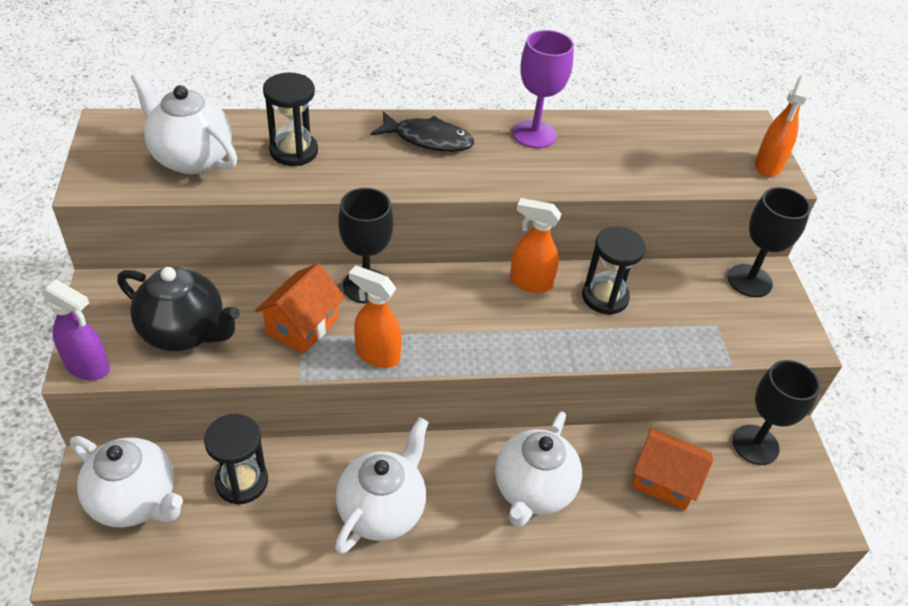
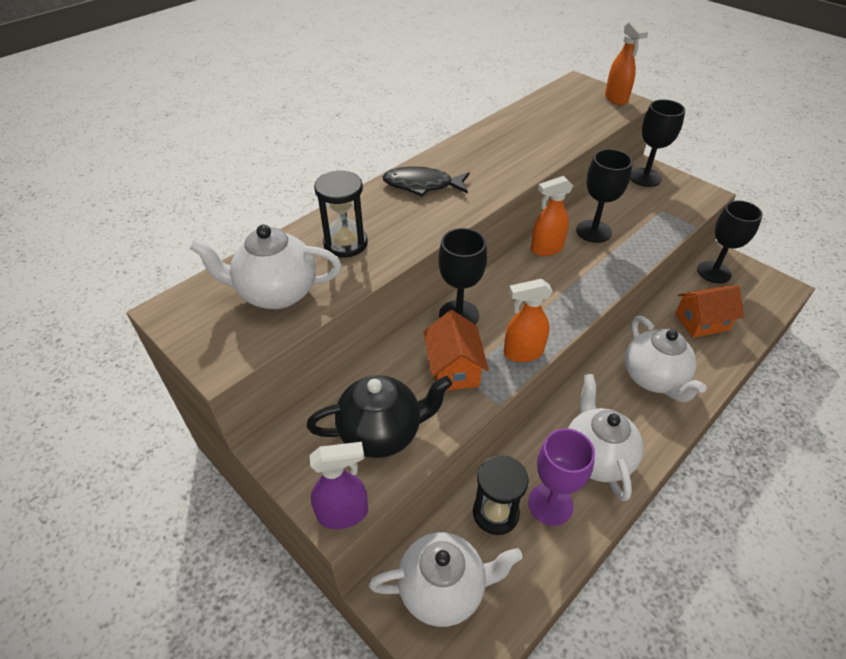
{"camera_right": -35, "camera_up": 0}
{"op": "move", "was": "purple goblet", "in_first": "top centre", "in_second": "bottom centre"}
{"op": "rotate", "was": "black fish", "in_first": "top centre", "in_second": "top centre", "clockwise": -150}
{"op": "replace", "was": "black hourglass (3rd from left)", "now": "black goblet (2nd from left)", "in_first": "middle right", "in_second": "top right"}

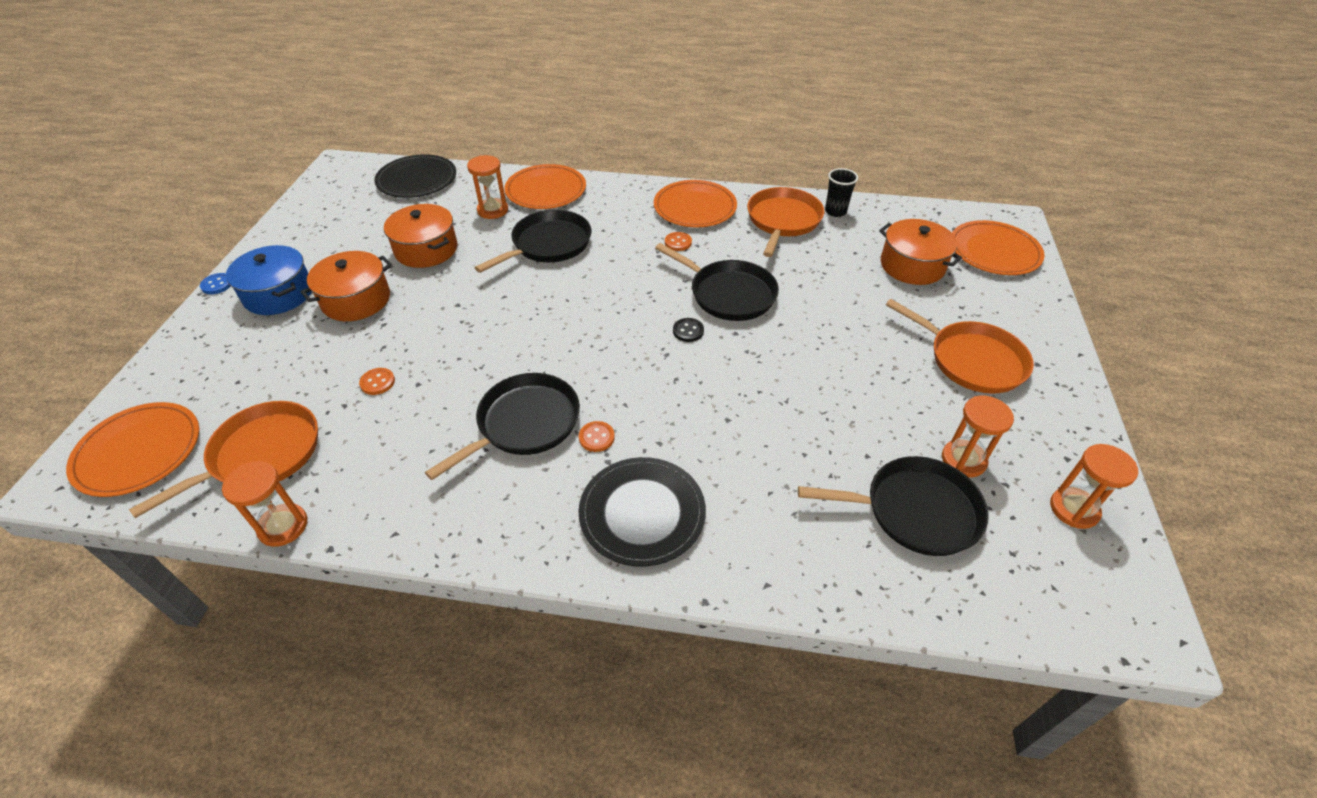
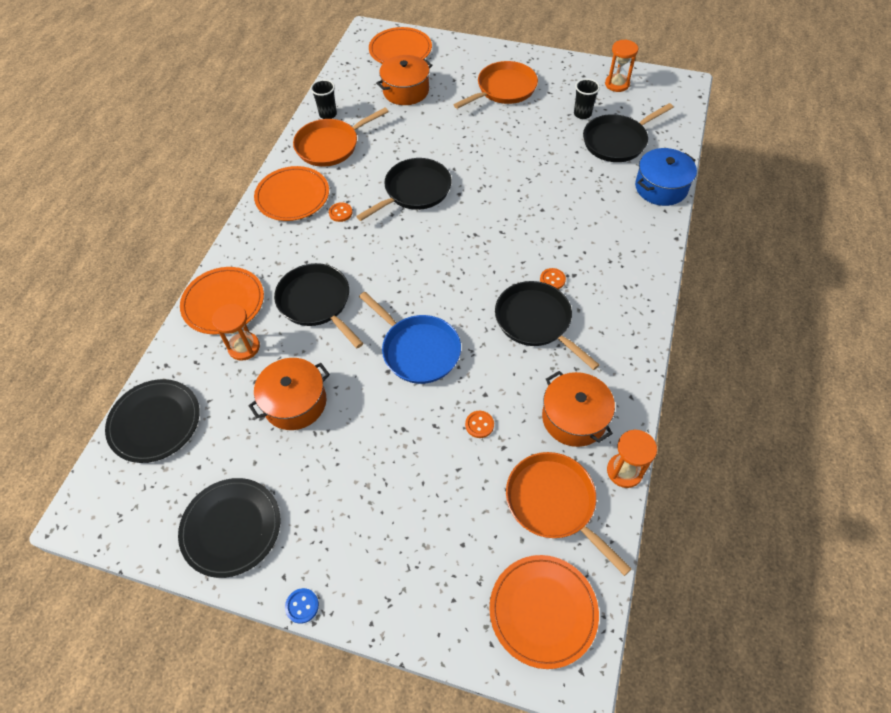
{"camera_right": -80, "camera_up": 10}
{"op": "rotate", "was": "orange pan (2nd from left in the first image)", "in_first": "top centre", "in_second": "top centre", "clockwise": -60}
{"op": "move", "was": "blue pot", "in_first": "middle left", "in_second": "top right"}
{"op": "move", "was": "orange pot (1st from left in the first image)", "now": "orange pot (3rd from left)", "in_first": "middle left", "in_second": "centre"}
{"op": "delete", "was": "black button", "in_first": "centre"}
{"op": "replace", "was": "orange hourglass (3rd from left)", "now": "black cup (2nd from left)", "in_first": "middle right", "in_second": "top centre"}
{"op": "rotate", "was": "black pan (4th from left)", "in_first": "middle right", "in_second": "top right", "clockwise": -135}
{"op": "move", "was": "black plate (2nd from left)", "in_first": "centre", "in_second": "bottom left"}
{"op": "insert", "now": "blue pan", "in_second": "centre"}

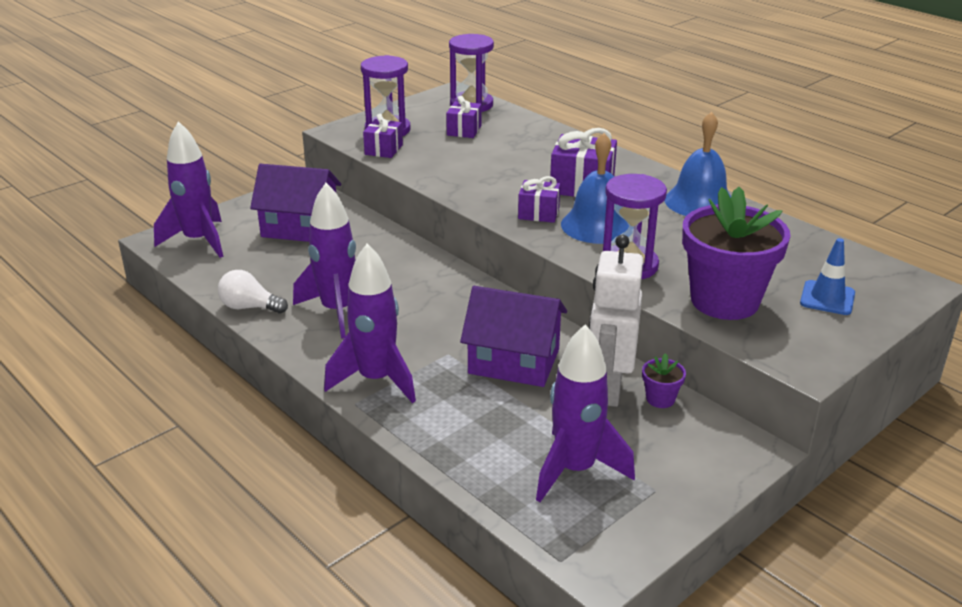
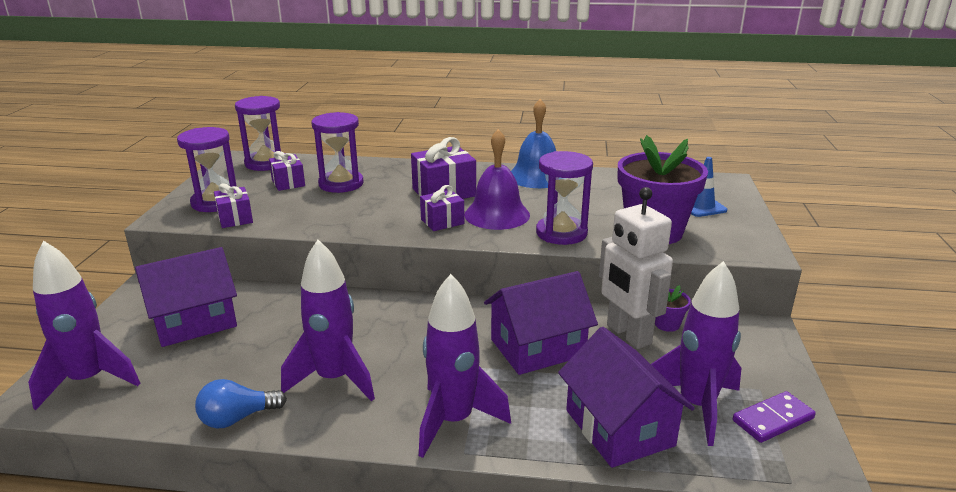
{"camera_right": -40, "camera_up": -5}
{"op": "recolor", "was": "blue bell (1st from left)", "now": "purple bell", "in_first": "top centre", "in_second": "centre"}
{"op": "recolor", "was": "white light bulb", "now": "blue light bulb", "in_first": "middle left", "in_second": "bottom left"}
{"op": "insert", "now": "purple hourglass (3rd from left)", "in_second": "top centre"}
{"op": "insert", "now": "purple house (3rd from left)", "in_second": "bottom centre"}
{"op": "insert", "now": "purple domino", "in_second": "bottom right"}

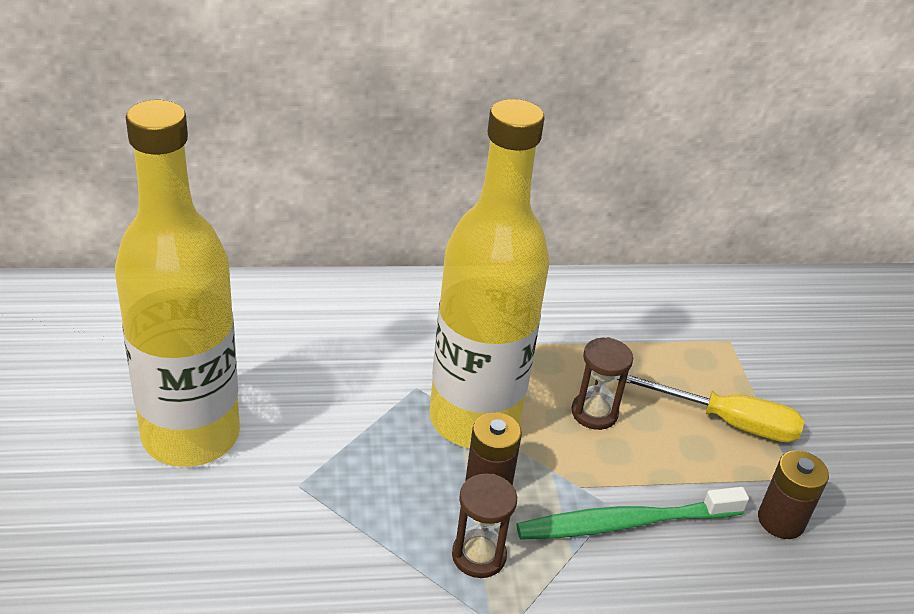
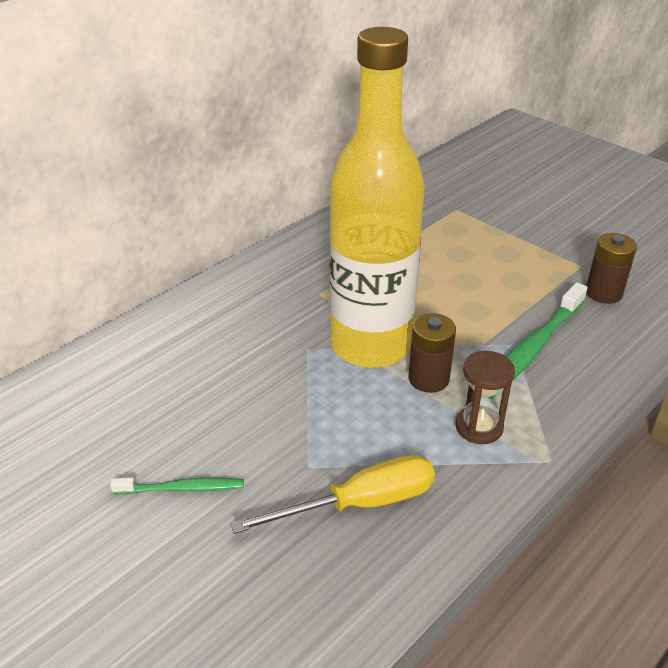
{"camera_right": -35, "camera_up": 0}
{"op": "replace", "was": "yellow bottle (1st from left)", "now": "green toothbrush (1st from left)", "in_first": "middle left", "in_second": "bottom left"}
{"op": "delete", "was": "brown hourglass (2nd from left)", "in_first": "centre"}
{"op": "move", "was": "yellow screwdriver", "in_first": "middle right", "in_second": "bottom centre"}

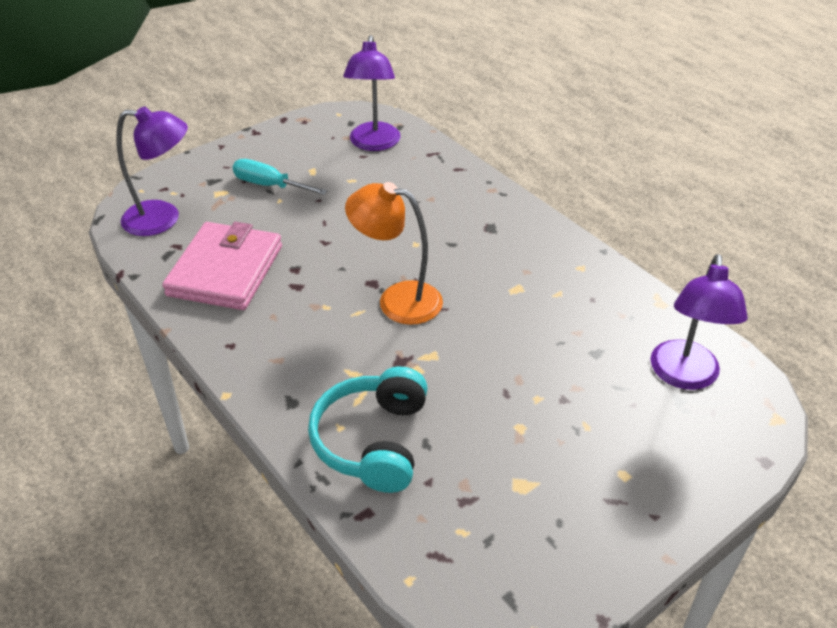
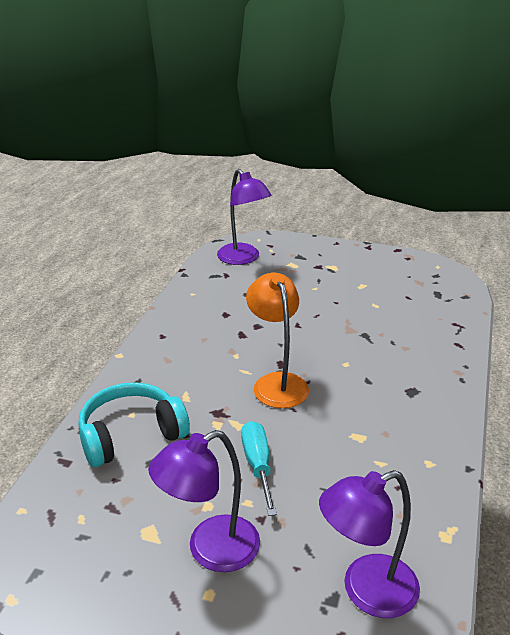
{"camera_right": 55, "camera_up": -10}
{"op": "move", "was": "purple lamp (2nd from left in the first image)", "now": "purple lamp (1st from left)", "in_first": "top centre", "in_second": "bottom centre"}
{"op": "move", "was": "turquoise screwdriver", "in_first": "top centre", "in_second": "bottom centre"}
{"op": "delete", "was": "pink wallet", "in_first": "middle left"}

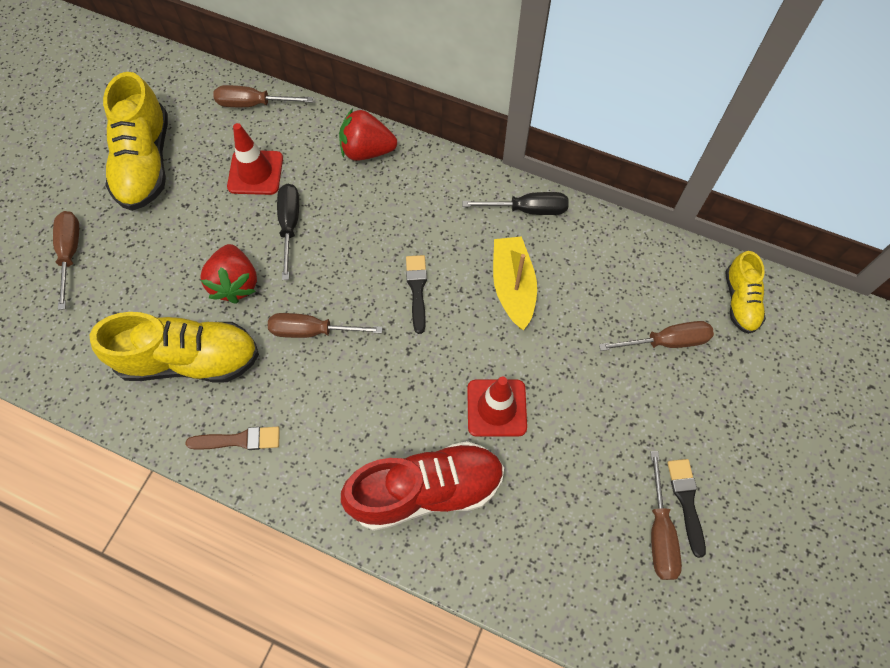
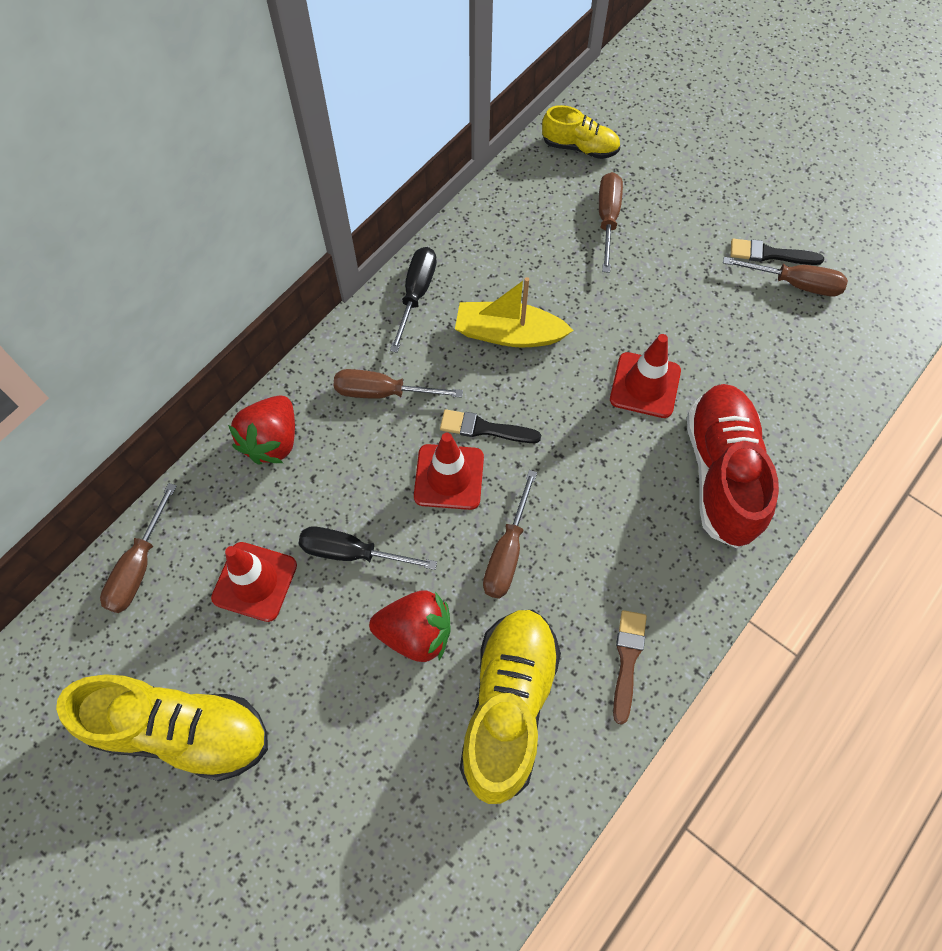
{"camera_right": -75, "camera_up": 0}
{"op": "move", "was": "brown screwdriver (1st from left in the first image)", "now": "brown screwdriver (2nd from left)", "in_first": "middle left", "in_second": "centre"}
{"op": "insert", "now": "red traffic cone (2nd from left)", "in_second": "centre"}

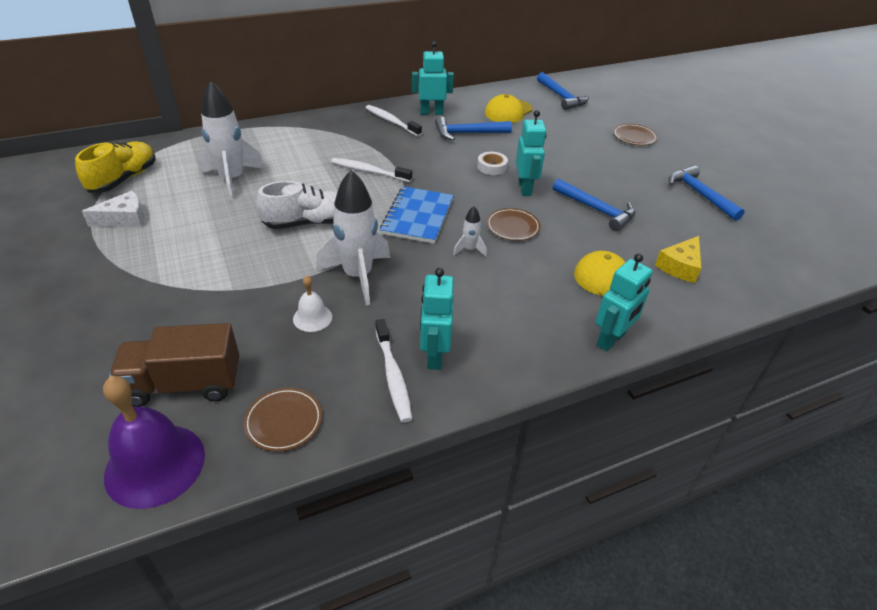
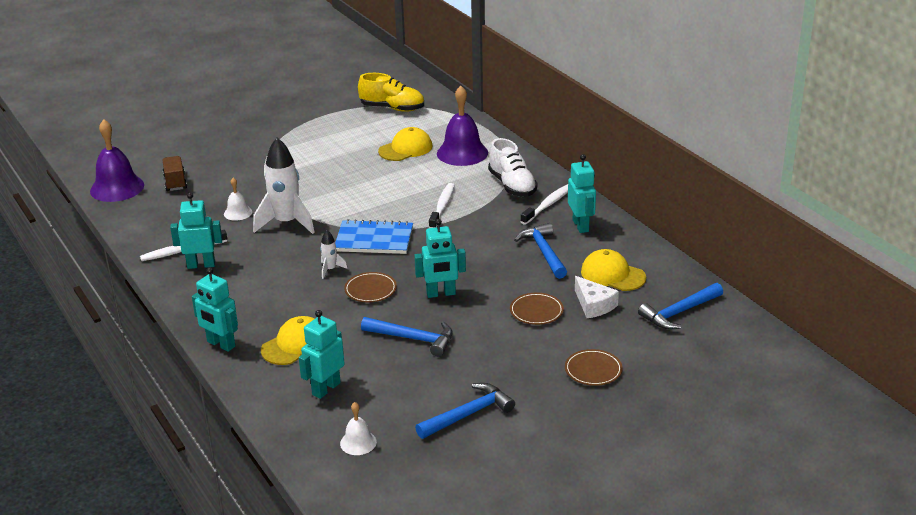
{"camera_right": 85, "camera_up": -10}
{"op": "replace", "was": "white rocket (1st from left)", "now": "yellow cap (2nd from left)", "in_first": "top left", "in_second": "top centre"}
{"op": "delete", "was": "white tape", "in_first": "top centre"}
{"op": "rotate", "was": "blue hammer (3rd from left in the first image)", "in_first": "middle right", "in_second": "centre", "clockwise": -105}
{"op": "move", "was": "white shoe", "in_first": "centre", "in_second": "top centre"}
{"op": "move", "was": "white cheese", "in_first": "middle left", "in_second": "centre"}
{"op": "replace", "was": "yellow cheese", "now": "turquoise robot (3rd from left)", "in_first": "middle right", "in_second": "bottom centre"}
{"op": "resize", "was": "brown truck", "in_first": "middle left", "in_second": "middle left", "ratio": 0.64}
{"op": "move", "was": "brown plate (1st from left in the first image)", "now": "brown plate (2nd from left)", "in_first": "bottom left", "in_second": "centre"}
{"op": "insert", "now": "purple bell (2nd from left)", "in_second": "top centre"}
{"op": "insert", "now": "white bell (2nd from left)", "in_second": "bottom centre"}

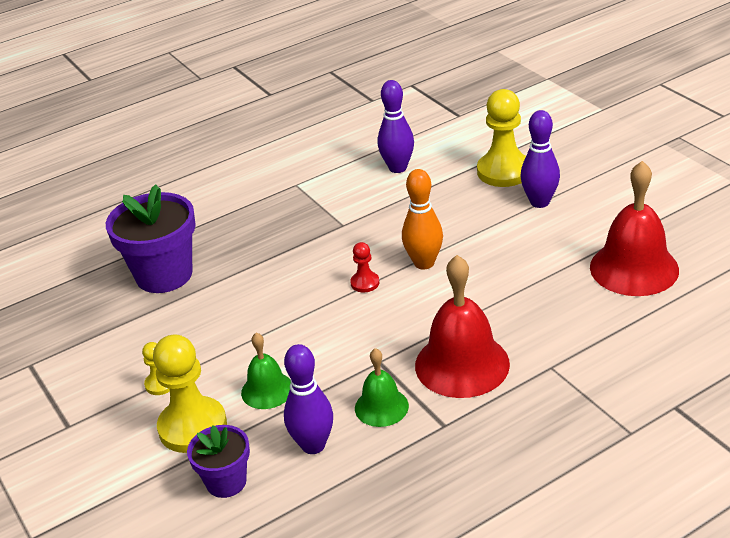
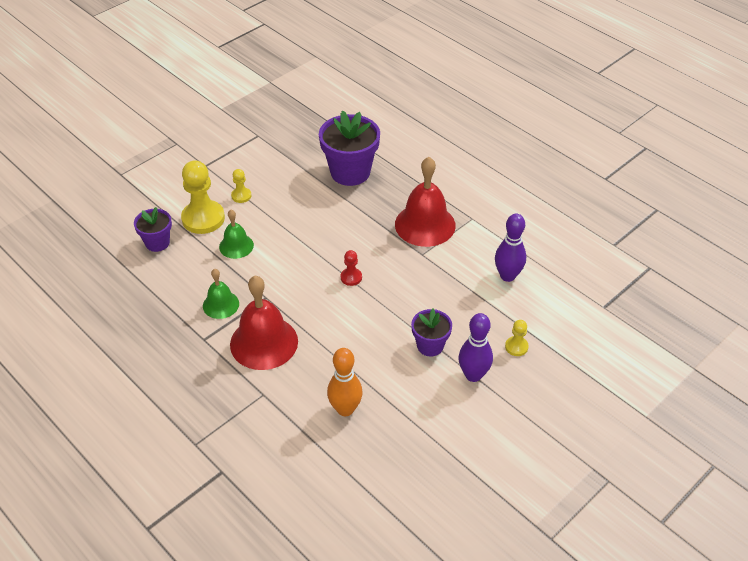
{"camera_right": 75, "camera_up": 10}
{"op": "resize", "was": "yellow pawn (3rd from left)", "in_first": "top right", "in_second": "middle right", "ratio": 0.48}
{"op": "move", "was": "red bell (2nd from left)", "in_first": "middle right", "in_second": "centre"}
{"op": "move", "was": "orange bowling pin", "in_first": "centre", "in_second": "bottom centre"}
{"op": "delete", "was": "purple bowling pin (1st from left)", "in_first": "bottom centre"}
{"op": "insert", "now": "purple flower pot (3rd from left)", "in_second": "centre"}

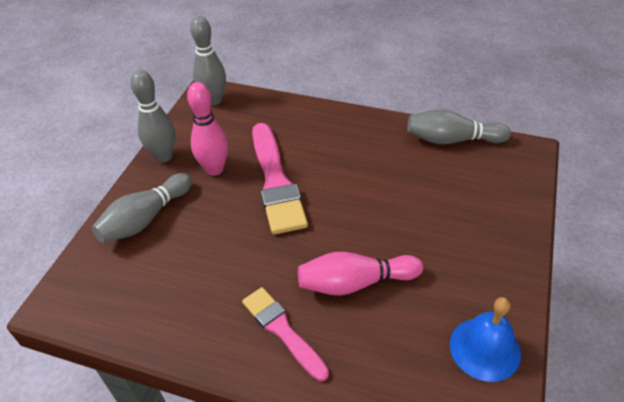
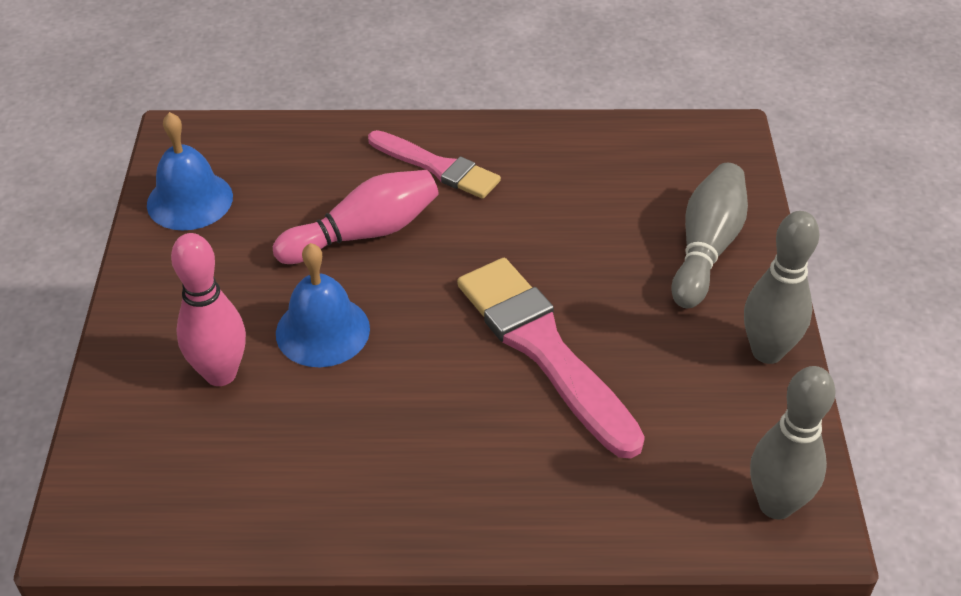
{"camera_right": 160, "camera_up": 0}
{"op": "move", "was": "pink bowling pin (1st from left)", "in_first": "top left", "in_second": "middle left"}
{"op": "delete", "was": "grey bowling pin (4th from left)", "in_first": "top right"}
{"op": "insert", "now": "blue bell (2nd from left)", "in_second": "centre"}

